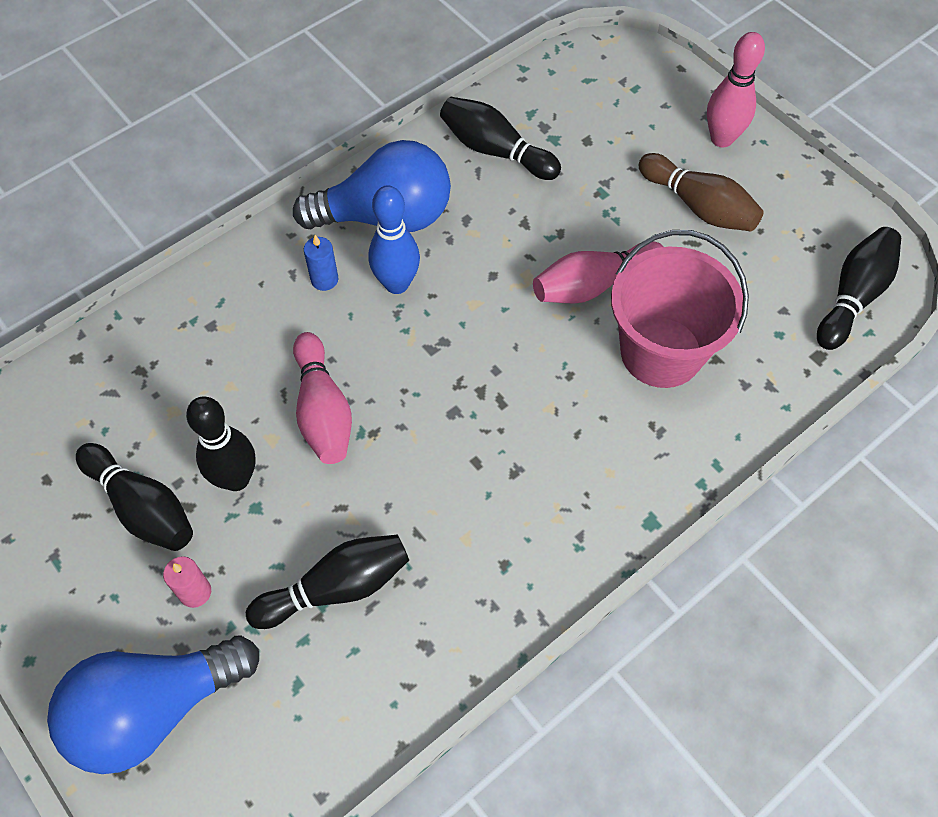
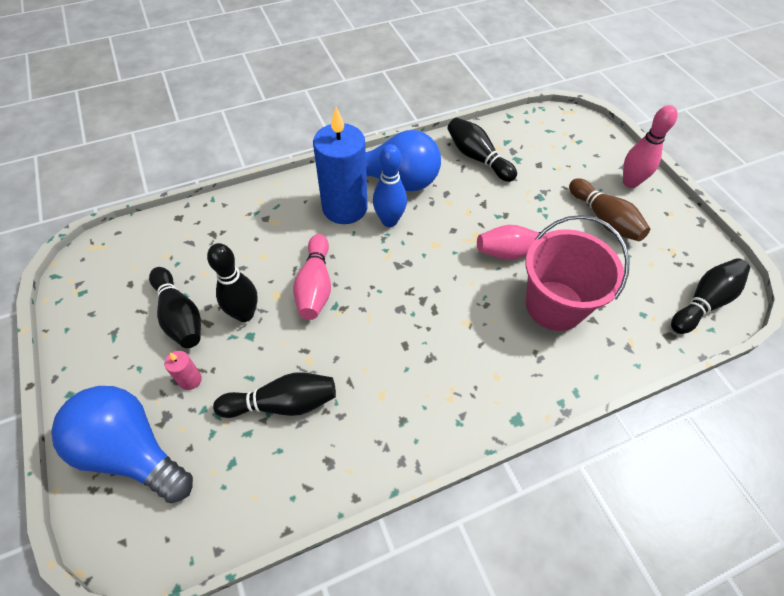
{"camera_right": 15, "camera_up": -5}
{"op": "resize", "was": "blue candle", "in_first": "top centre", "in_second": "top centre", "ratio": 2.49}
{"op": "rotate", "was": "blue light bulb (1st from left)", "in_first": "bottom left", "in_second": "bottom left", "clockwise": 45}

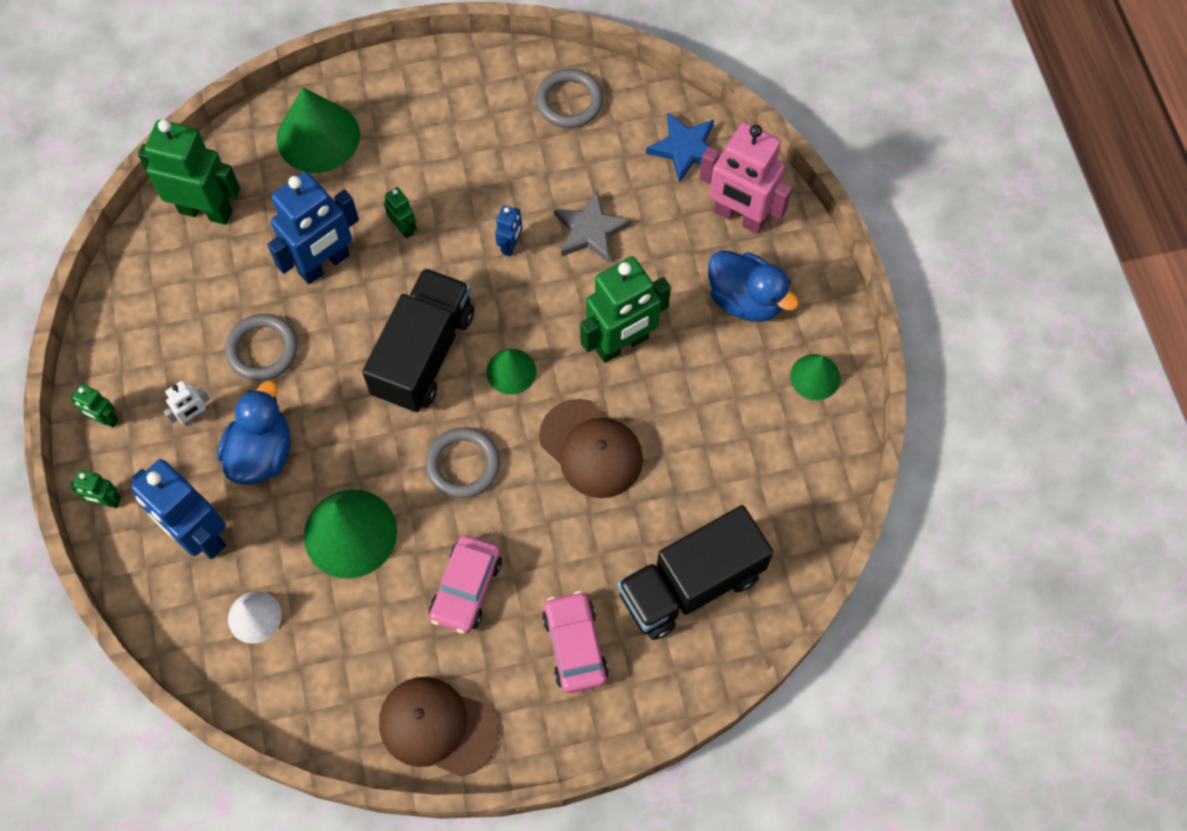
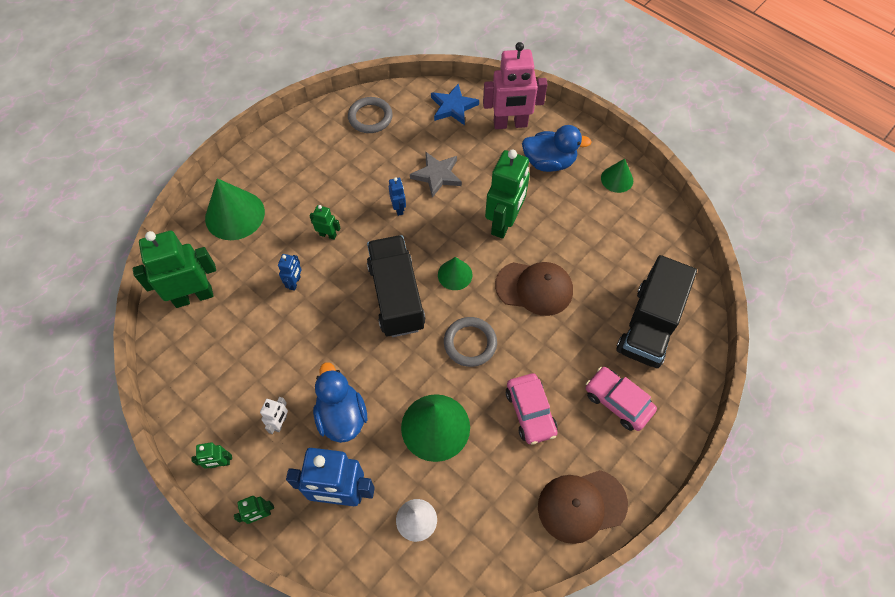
{"camera_right": -35, "camera_up": -5}
{"op": "resize", "was": "blue robot (2nd from left in the first image)", "in_first": "top left", "in_second": "middle left", "ratio": 0.46}
{"op": "delete", "was": "grey ring (1st from left)", "in_first": "middle left"}

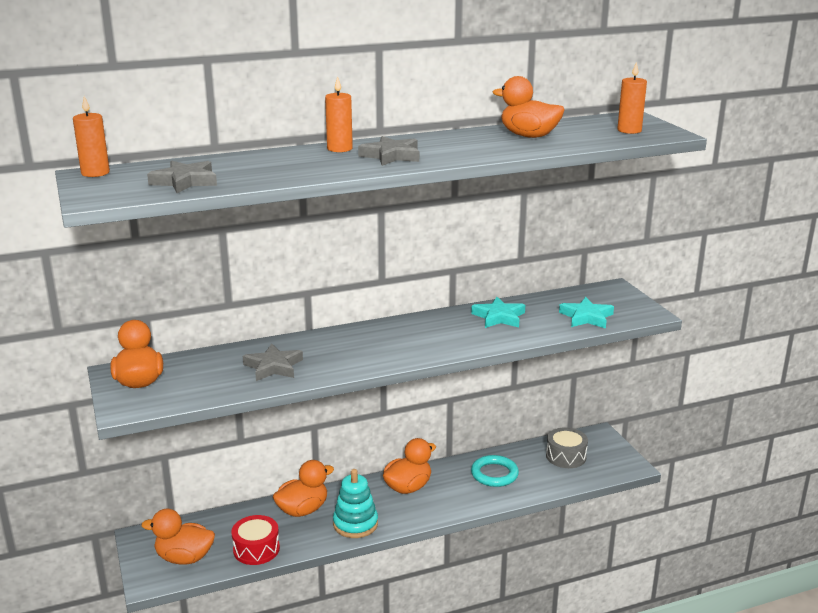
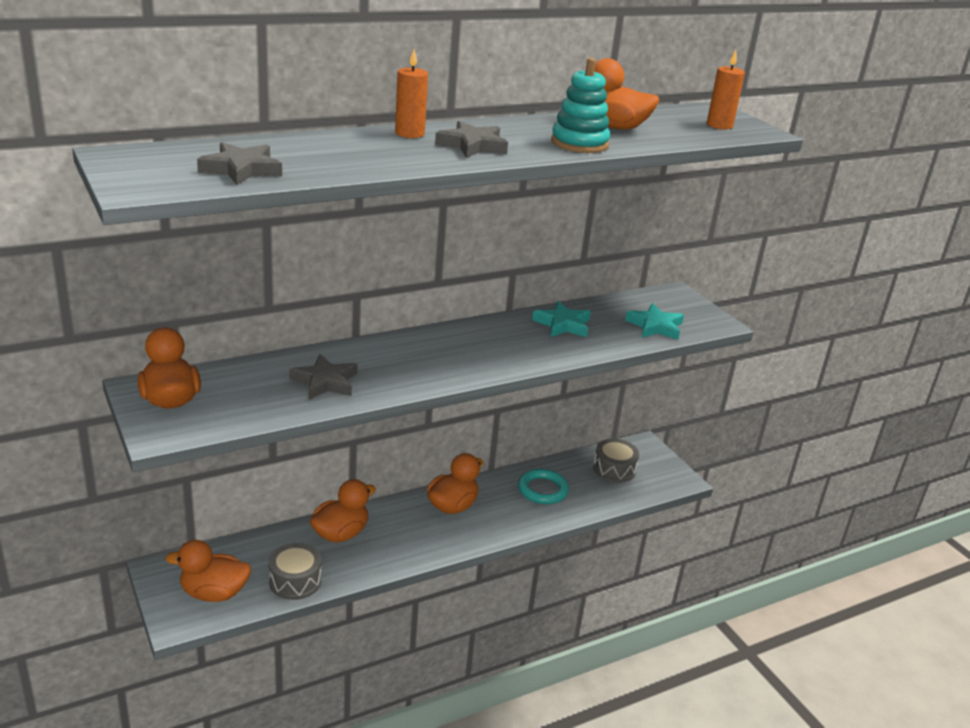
{"camera_right": -10, "camera_up": 5}
{"op": "delete", "was": "orange candle (1st from left)", "in_first": "top left"}
{"op": "move", "was": "turquoise stacking toy", "in_first": "bottom centre", "in_second": "top centre"}
{"op": "recolor", "was": "red drum", "now": "grey drum (1st from left)", "in_first": "bottom left", "in_second": "bottom left"}

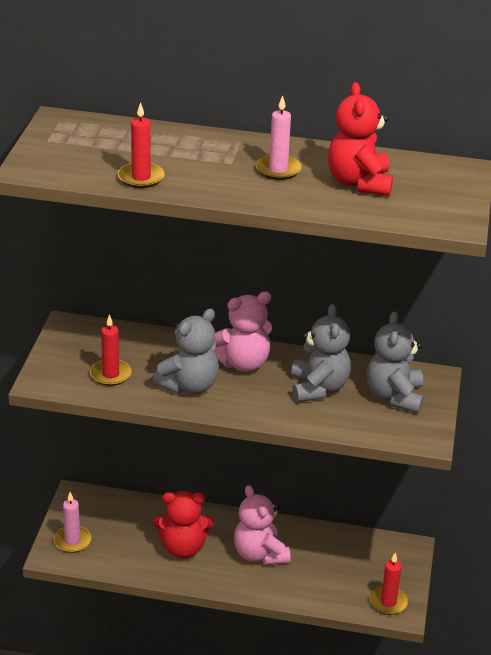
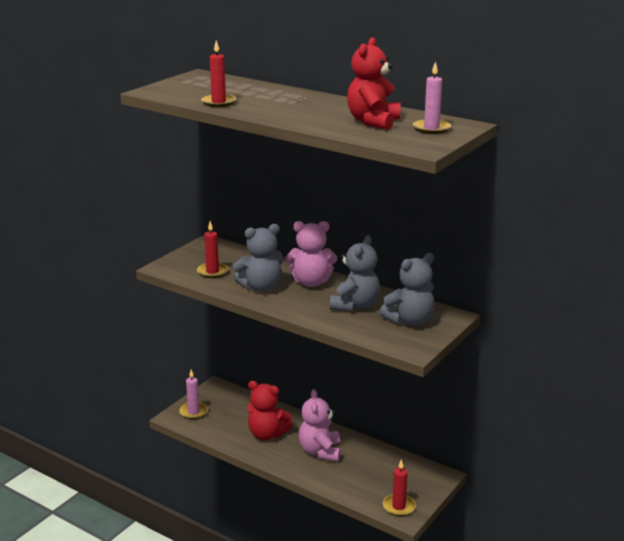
{"camera_right": 25, "camera_up": -10}
{"op": "move", "was": "pink candle (2nd from left)", "in_first": "top centre", "in_second": "top right"}
{"op": "rotate", "was": "grey teddy bear (3rd from left)", "in_first": "middle right", "in_second": "centre", "clockwise": -150}

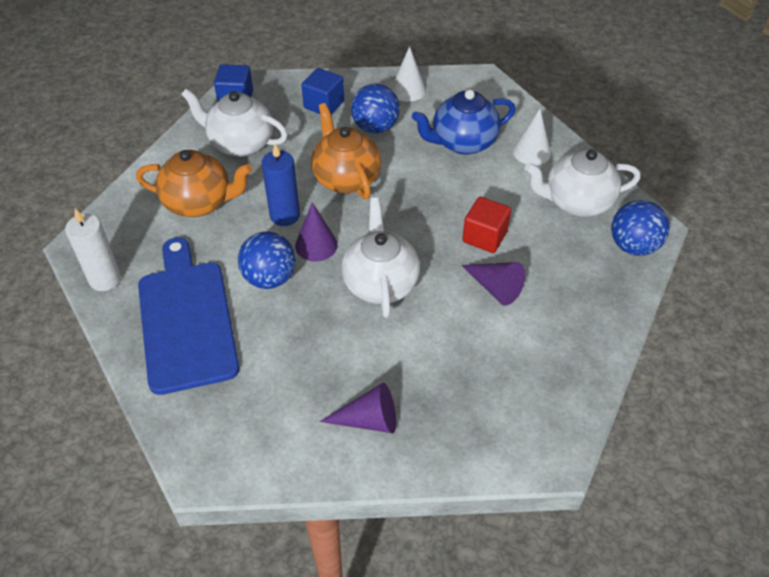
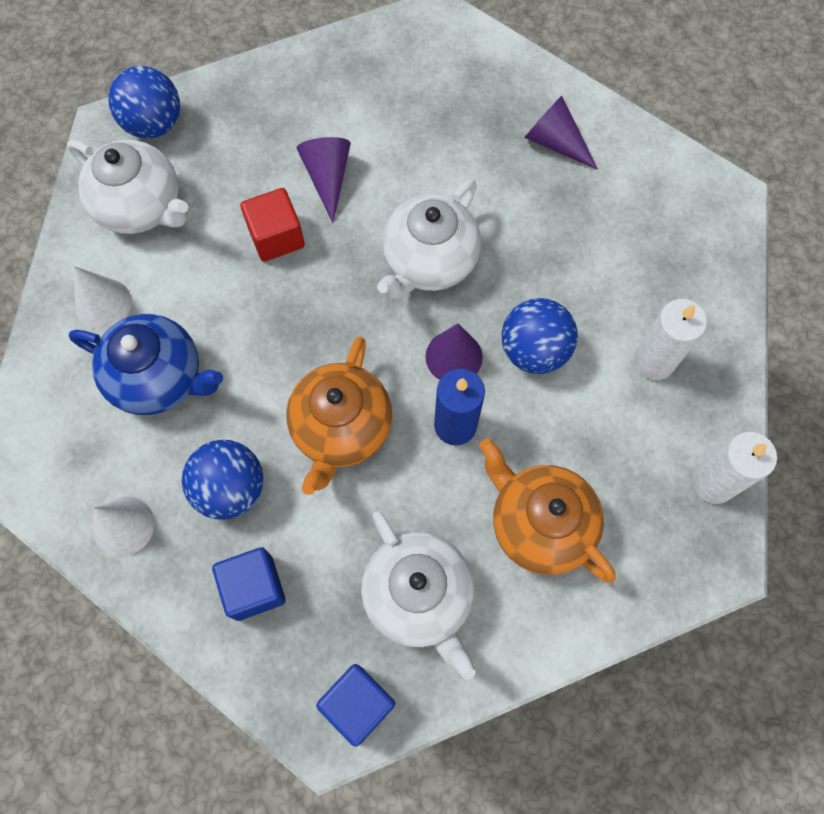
{"camera_right": -140, "camera_up": 20}
{"op": "replace", "was": "blue cutting board", "now": "white candle (1st from left)", "in_first": "middle left", "in_second": "middle right"}

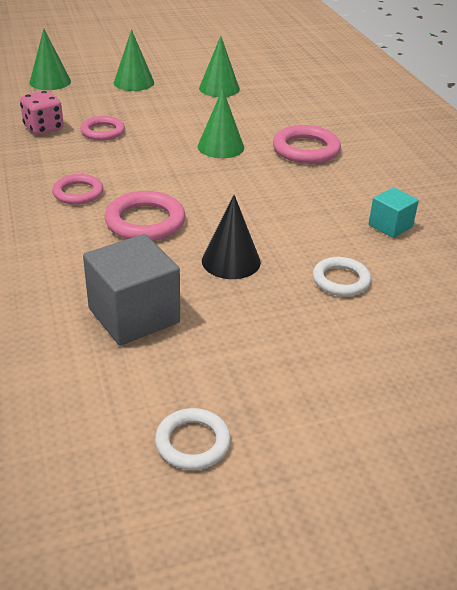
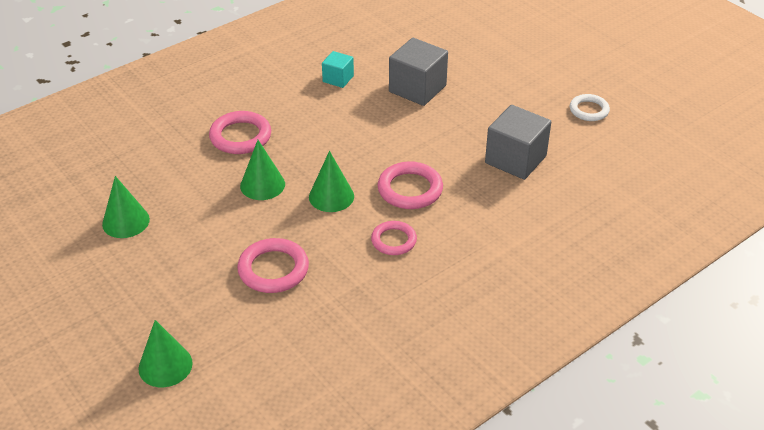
{"camera_right": -110, "camera_up": 5}
{"op": "move", "was": "green cone (2nd from left in the first image)", "now": "green cone (4th from left)", "in_first": "top left", "in_second": "centre"}
{"op": "delete", "was": "pink dice", "in_first": "top left"}
{"op": "resize", "was": "pink ring (2nd from left)", "in_first": "top left", "in_second": "centre", "ratio": 1.51}
{"op": "delete", "was": "black cone", "in_first": "centre"}
{"op": "replace", "was": "white ring (2nd from left)", "now": "grey cube (1st from left)", "in_first": "middle right", "in_second": "top centre"}

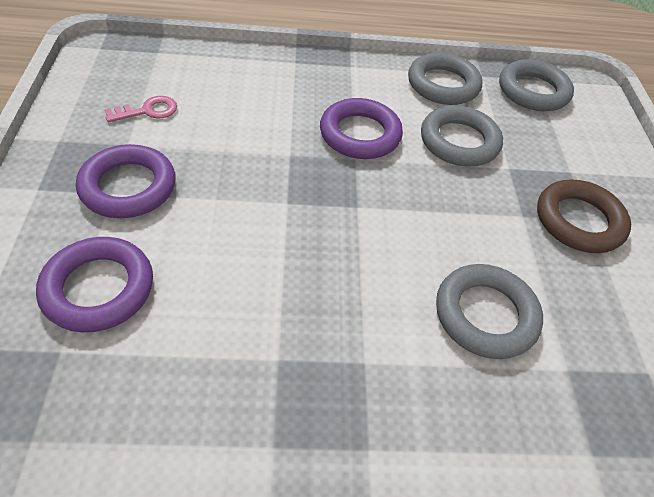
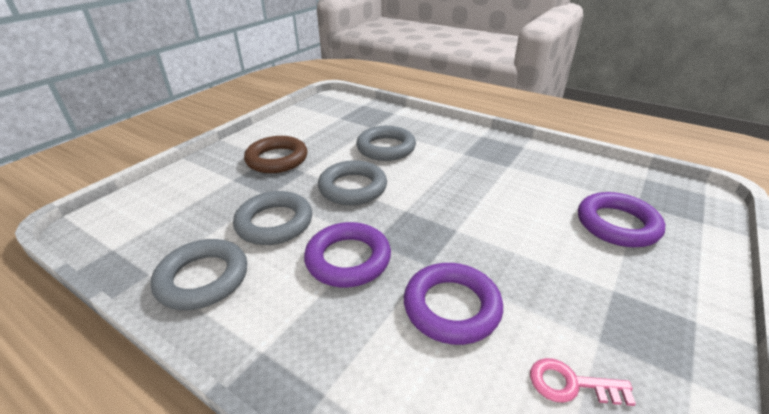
{"camera_right": -140, "camera_up": -15}
{"op": "move", "was": "grey ring (4th from left in the first image)", "now": "grey ring (3rd from left)", "in_first": "top right", "in_second": "centre"}
{"op": "move", "was": "purple ring (2nd from left)", "in_first": "middle left", "in_second": "bottom centre"}

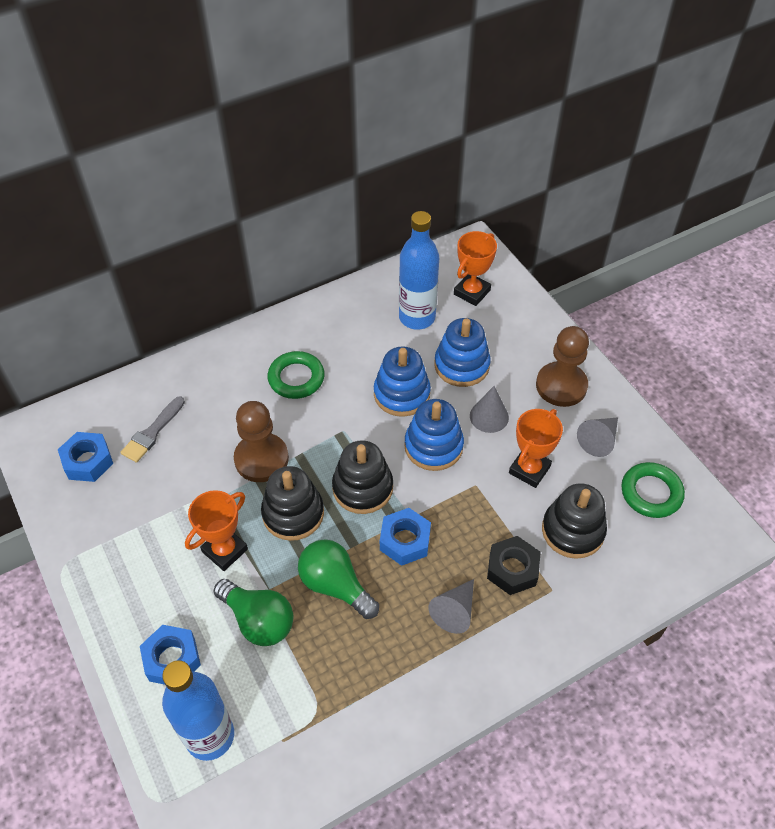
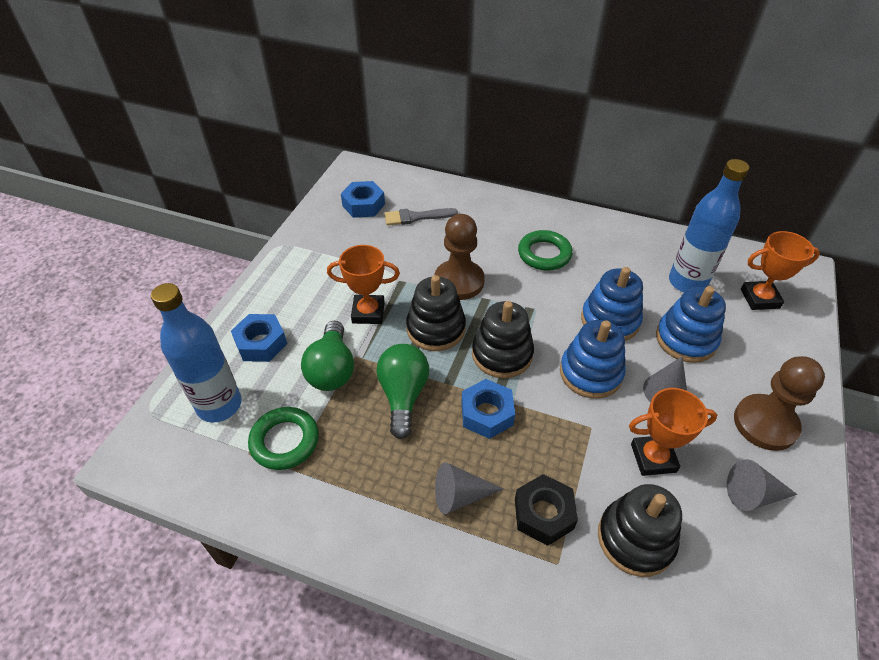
{"camera_right": 50, "camera_up": -5}
{"op": "move", "was": "green ring (2nd from left in the first image)", "now": "green ring (1st from left)", "in_first": "middle right", "in_second": "middle left"}

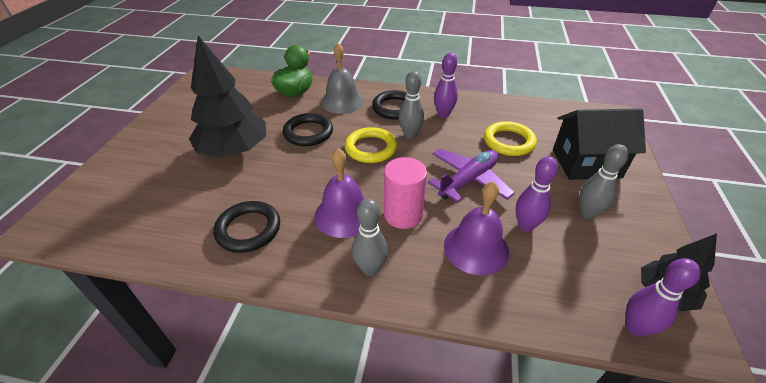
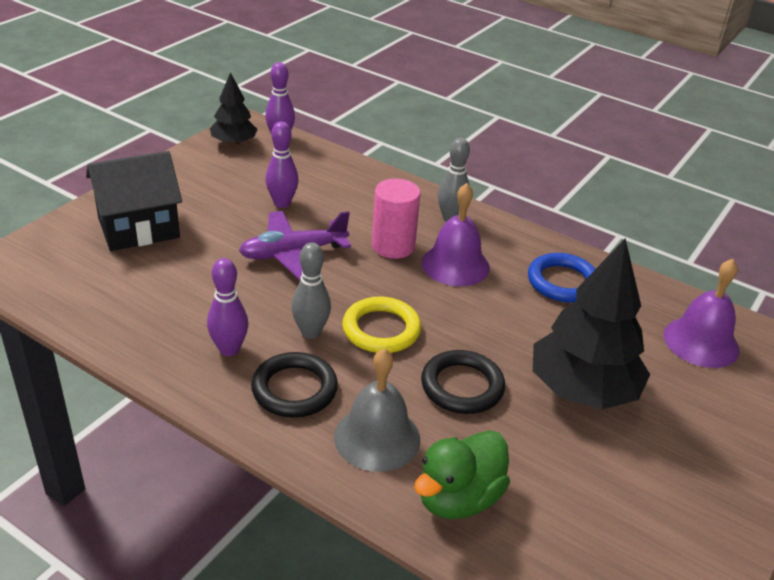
{"camera_right": -160, "camera_up": -5}
{"op": "rotate", "was": "black house", "in_first": "middle right", "in_second": "middle left", "clockwise": -45}
{"op": "delete", "was": "yellow ring (2nd from left)", "in_first": "centre"}
{"op": "delete", "was": "grey bowling pin (3rd from left)", "in_first": "middle right"}
{"op": "move", "was": "purple bell (2nd from left)", "in_first": "centre", "in_second": "middle right"}
{"op": "recolor", "was": "black ring (1st from left)", "now": "blue ring", "in_first": "middle left", "in_second": "middle right"}

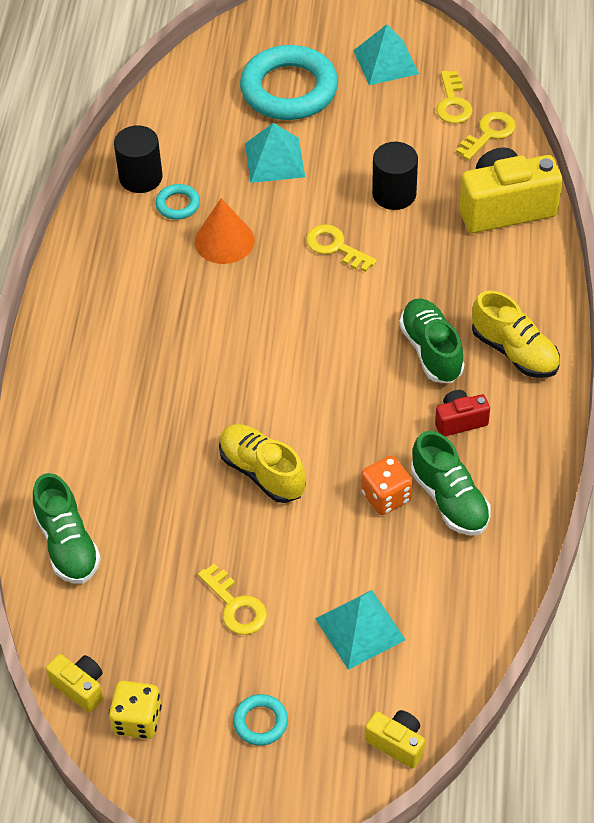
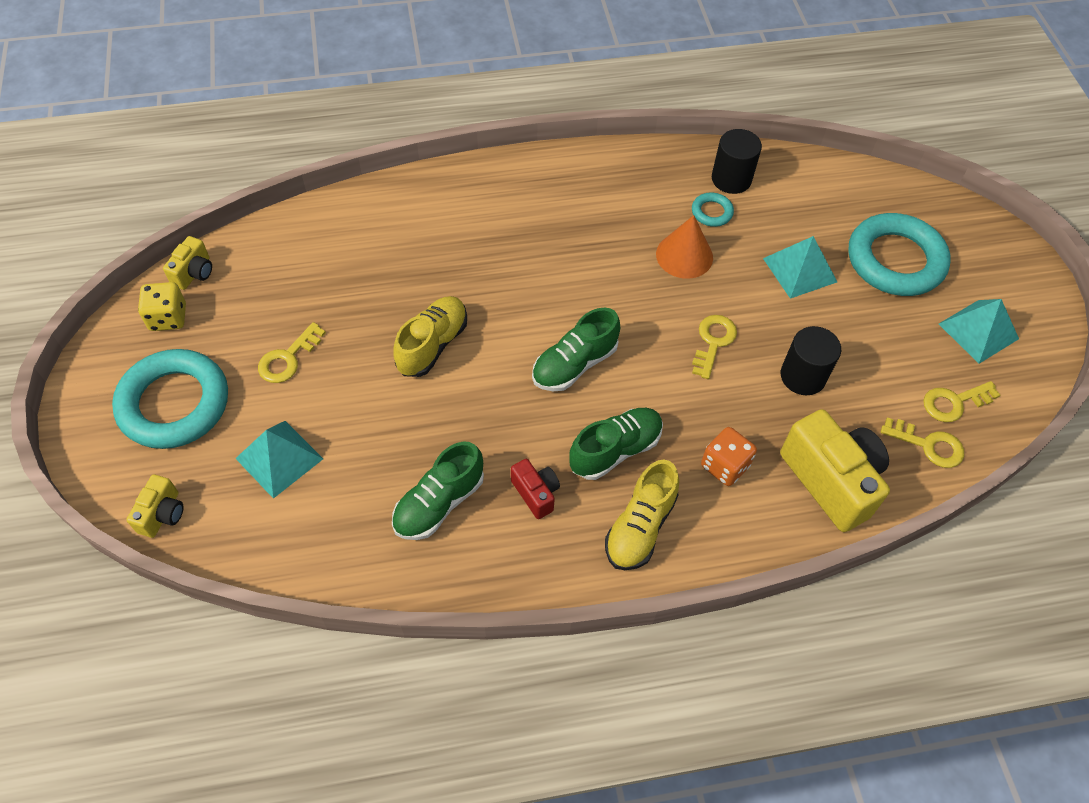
{"camera_right": 70, "camera_up": 5}
{"op": "move", "was": "orange dice", "in_first": "centre", "in_second": "middle right"}
{"op": "move", "was": "green shoe (1st from left in the first image)", "now": "green shoe (2nd from left)", "in_first": "middle left", "in_second": "centre"}
{"op": "resize", "was": "turquoise ring (2nd from left in the first image)", "in_first": "bottom centre", "in_second": "middle left", "ratio": 2.31}

